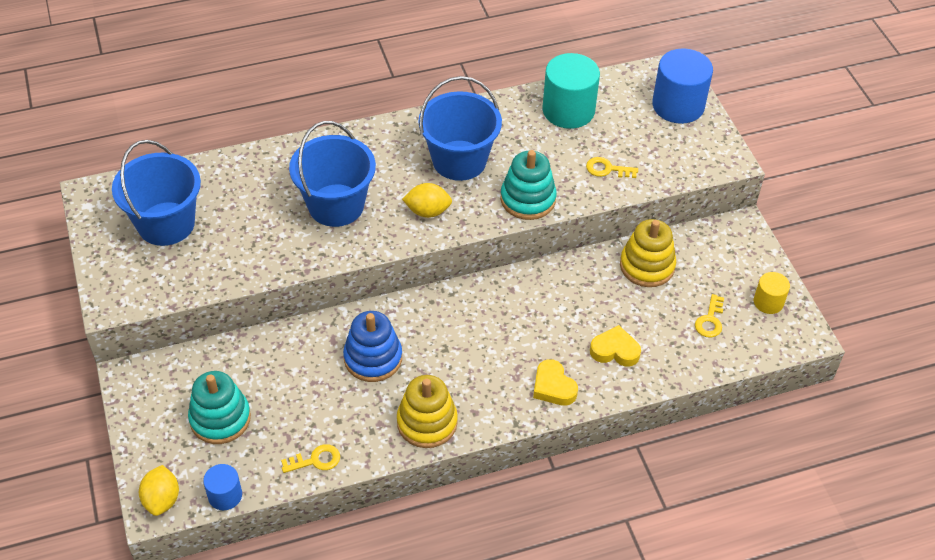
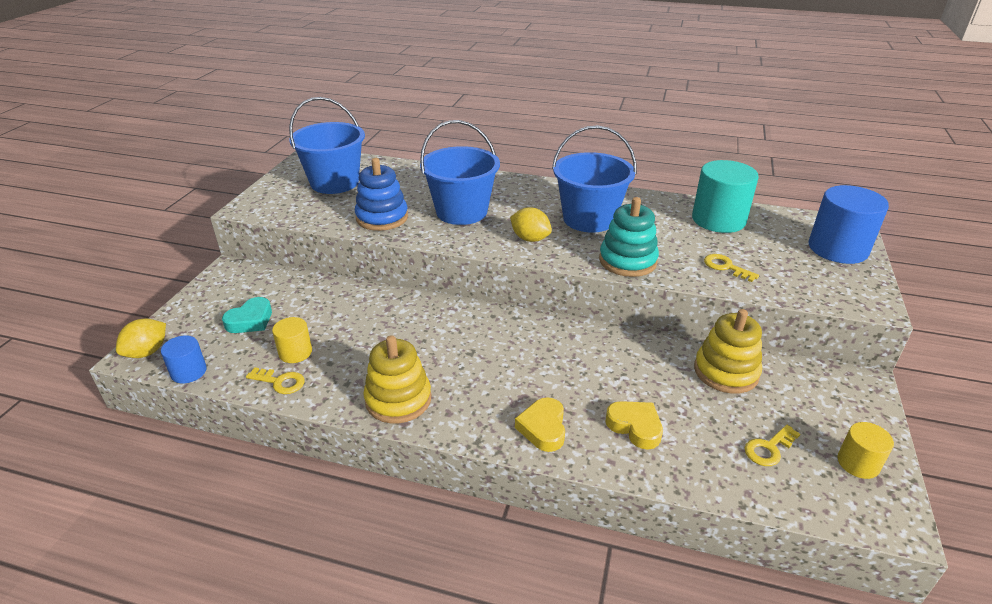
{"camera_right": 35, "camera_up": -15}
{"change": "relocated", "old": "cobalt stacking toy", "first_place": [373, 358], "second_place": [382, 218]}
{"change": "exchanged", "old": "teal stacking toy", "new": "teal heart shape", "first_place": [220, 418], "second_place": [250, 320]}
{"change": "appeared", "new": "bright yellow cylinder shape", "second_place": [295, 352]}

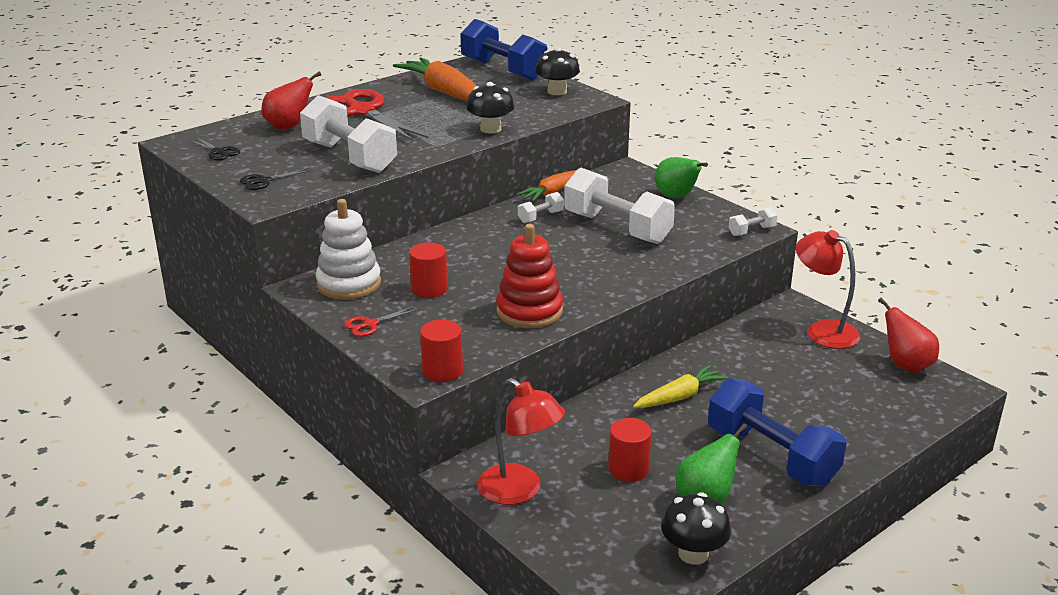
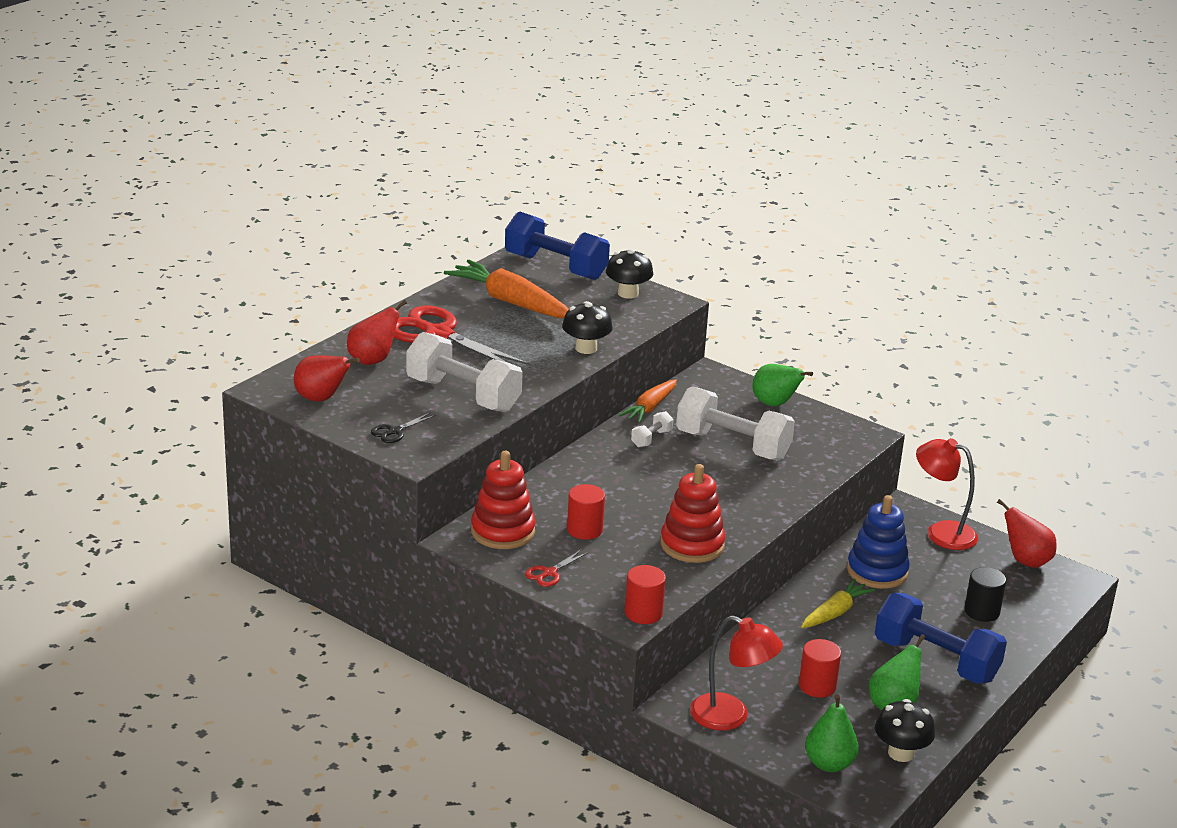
{"camera_right": -15, "camera_up": 0}
{"change": "exchanged", "old": "ebony shears", "new": "scarlet toy pear", "first_place": [218, 152], "second_place": [321, 399]}
{"change": "colour", "old": "snow-white stacking toy", "new": "scarlet stacking toy", "first_place": [349, 284], "second_place": [503, 531]}
{"change": "missing", "old": "snow-white free weight", "first_place": [751, 231]}
{"change": "appeared", "new": "cobalt stacking toy", "second_place": [877, 571]}
{"change": "appeared", "new": "ebony cylinder shape", "second_place": [981, 611]}
{"change": "appeared", "new": "green toy pear", "second_place": [829, 764]}

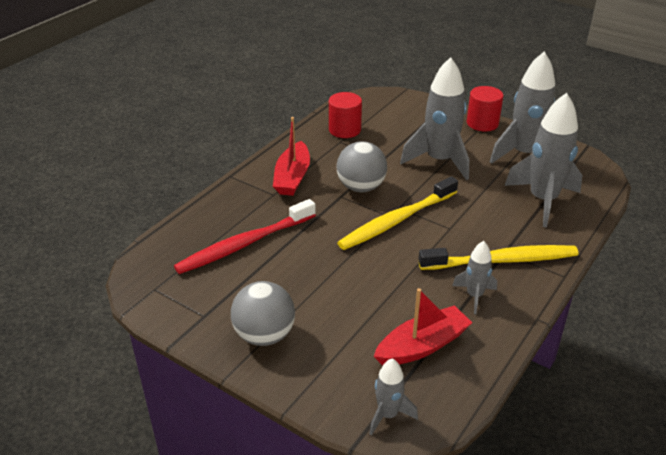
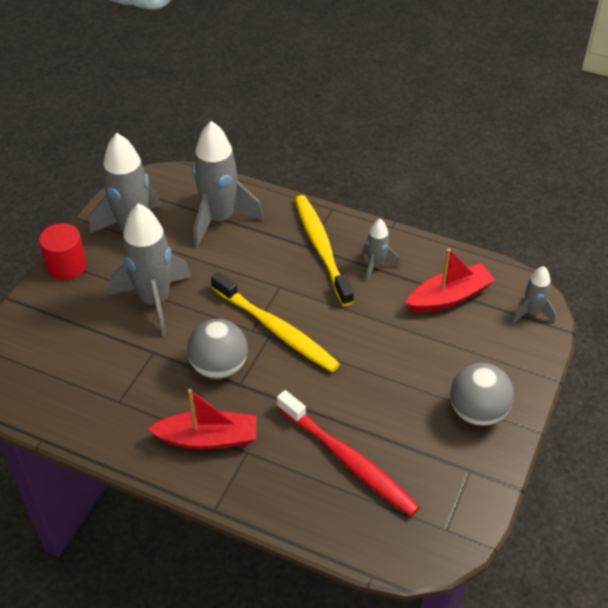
{"camera_right": -100, "camera_up": 10}
{"change": "missing", "old": "scarlet cylinder shape", "first_place": [344, 130]}
{"change": "spun", "old": "scarlet sailboat", "first_place": [422, 346], "second_place": [449, 297], "degrees": 105}

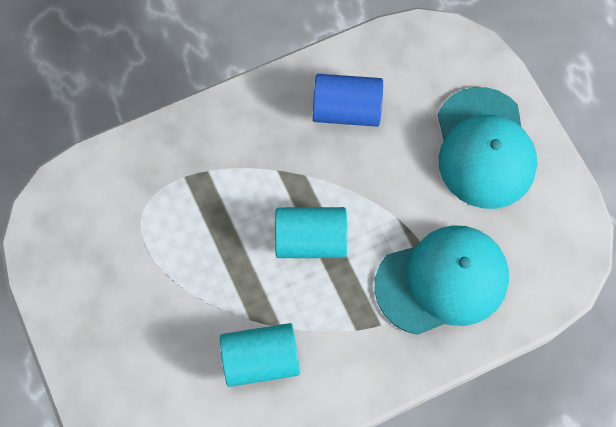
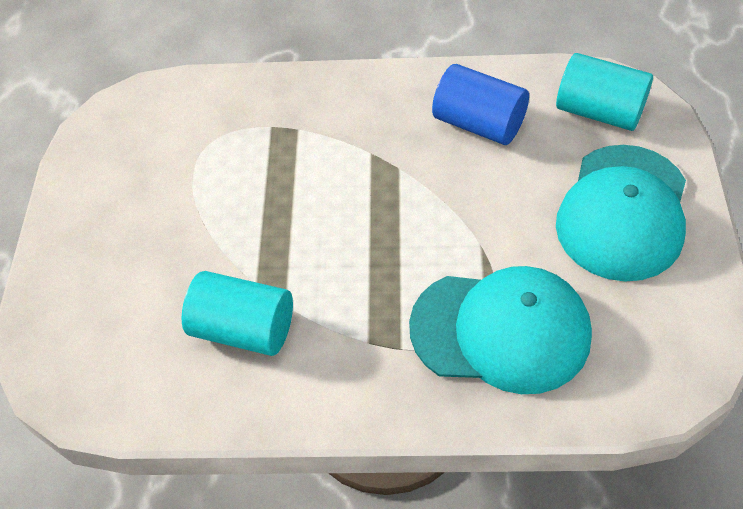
{"camera_right": 30, "camera_up": -15}
{"change": "relocated", "old": "teal cylinder shape", "first_place": [310, 240], "second_place": [599, 111]}

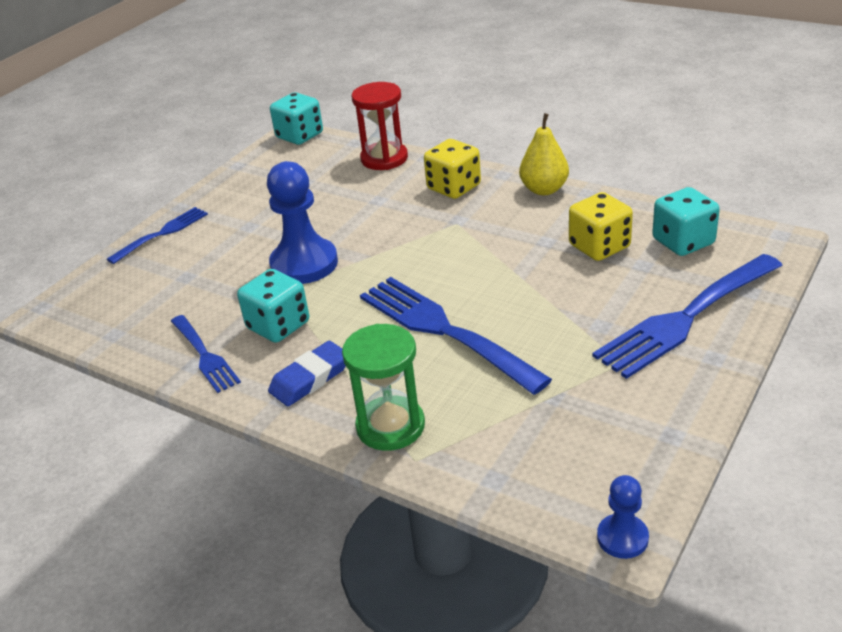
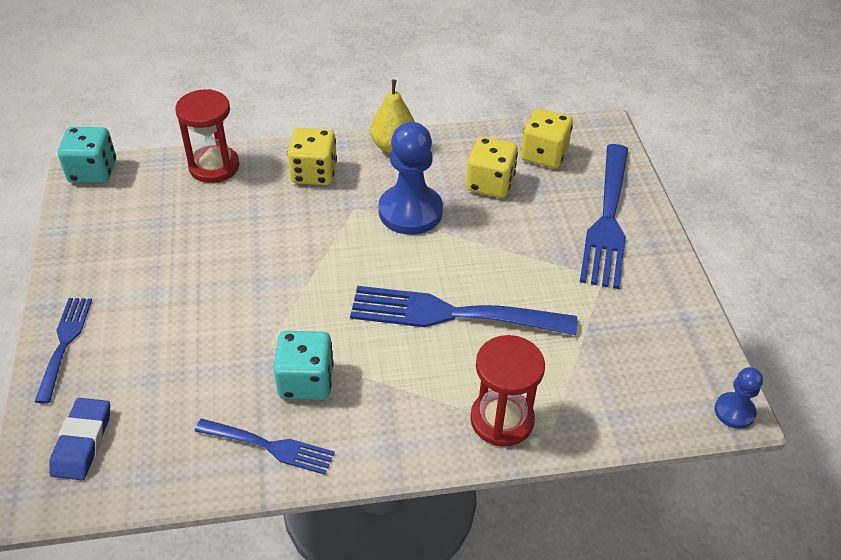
{"camera_right": -45, "camera_up": 10}
{"change": "relocated", "old": "cobalt chess pawn", "first_place": [304, 264], "second_place": [410, 212]}
{"change": "colour", "old": "teal game die", "new": "bright yellow game die", "first_place": [683, 242], "second_place": [544, 155]}
{"change": "colour", "old": "green sand timer", "new": "scarlet sand timer", "first_place": [390, 426], "second_place": [502, 419]}
{"change": "relocated", "old": "cobalt eraser", "first_place": [310, 378], "second_place": [82, 442]}

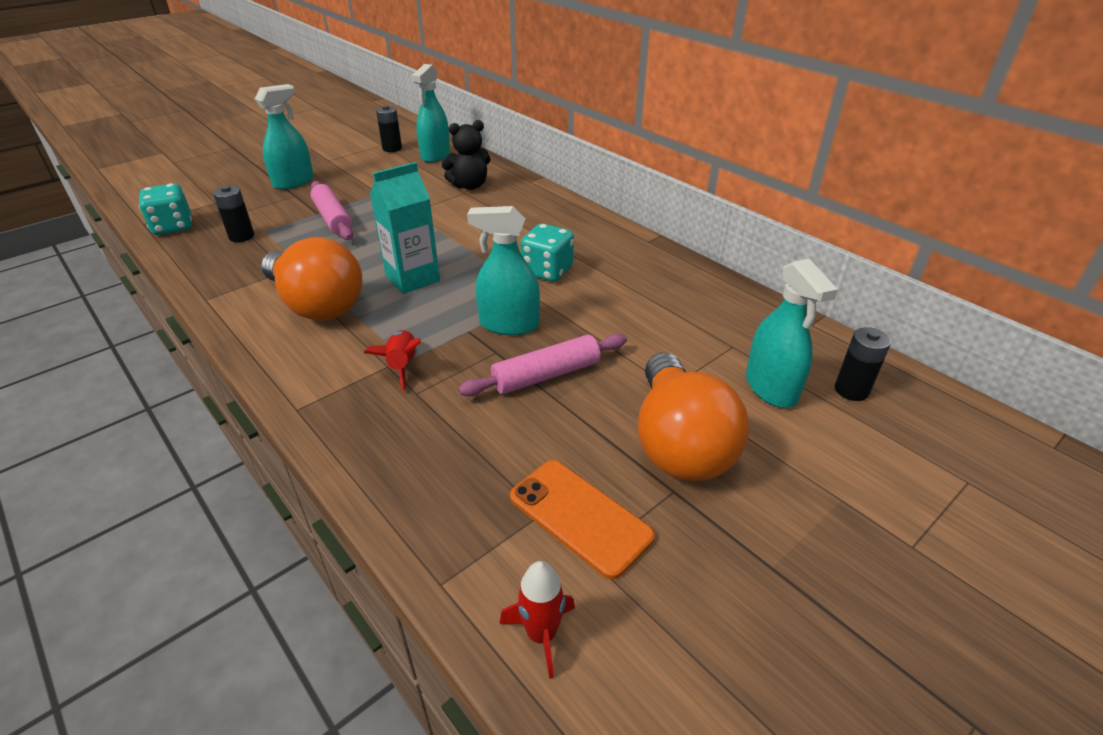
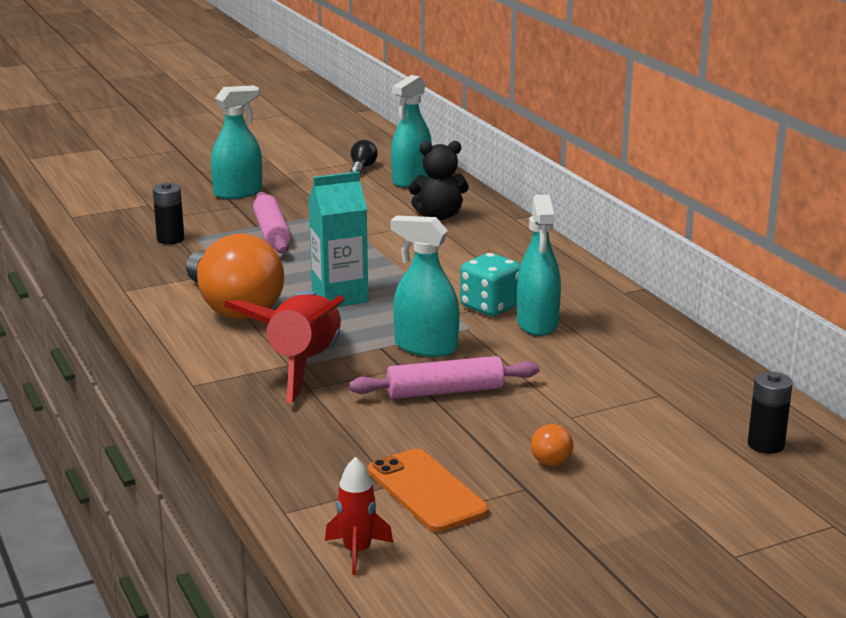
{"camera_right": 15, "camera_up": -15}
{"change": "exchanged", "old": "ebony battery", "new": "ebony bulb", "first_place": [392, 148], "second_place": [362, 168]}
{"change": "missing", "old": "teal game die", "first_place": [173, 227]}
{"change": "relocated", "old": "teal spray cleaner", "first_place": [771, 388], "second_place": [537, 323]}
{"change": "size", "old": "scarlet spaceship", "first_place": [402, 366], "second_place": [303, 366], "factor": 2.06}
{"change": "size", "old": "bright orange bulb", "first_place": [679, 443], "second_place": [552, 457], "factor": 0.41}

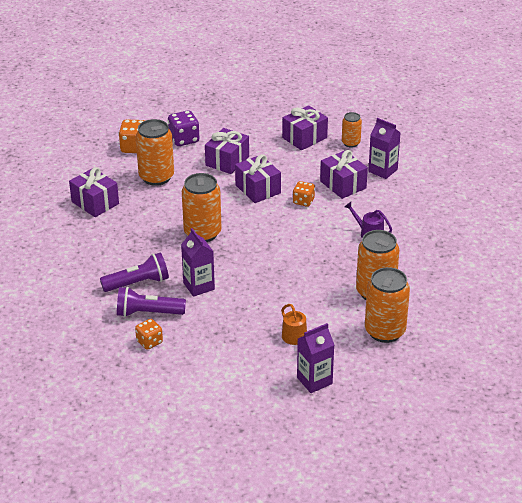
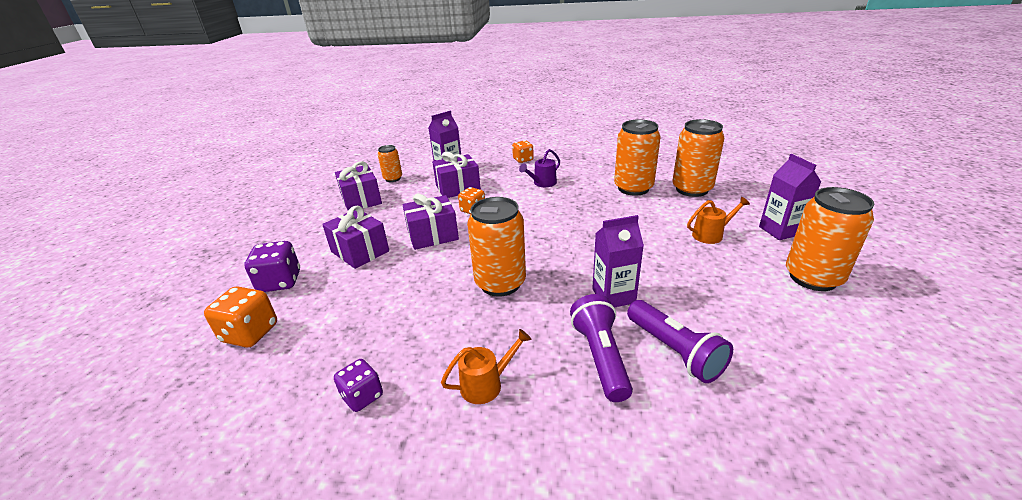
{"camera_right": -75, "camera_up": -5}
{"change": "relocated", "old": "bright orange can", "first_place": [156, 177], "second_place": [813, 278]}
{"change": "exchanged", "old": "purple wrapped gift", "new": "purple game die", "first_place": [95, 203], "second_place": [362, 396]}
{"change": "spun", "old": "purple torch", "first_place": [148, 313], "second_place": [674, 351], "degrees": -45}
{"change": "relocated", "old": "bright orange game die", "first_place": [149, 342], "second_place": [523, 159]}
{"change": "appeared", "new": "bright orange watering can", "second_place": [487, 384]}

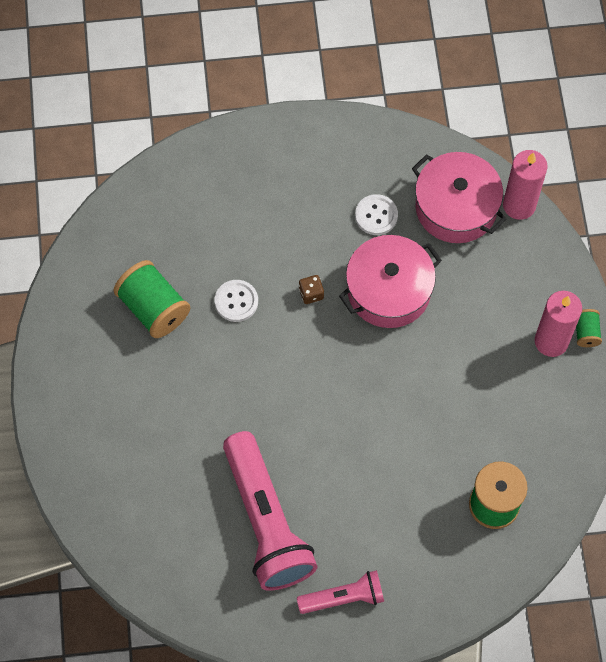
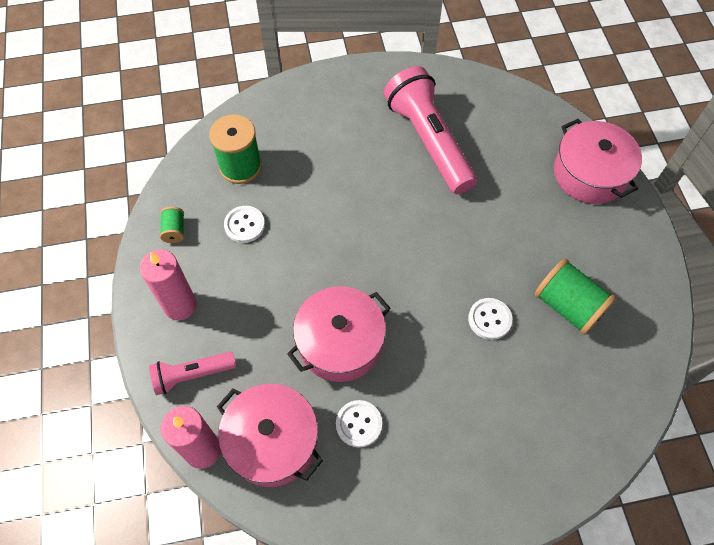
{"camera_right": 175, "camera_up": -5}
{"change": "missing", "old": "russet game die", "first_place": [311, 293]}
{"change": "relocated", "old": "green spool", "first_place": [586, 332], "second_place": [174, 230]}
{"change": "relocated", "old": "pink torch", "first_place": [344, 597], "second_place": [192, 375]}
{"change": "appeared", "new": "pink cooking pot", "second_place": [590, 173]}
{"change": "appeared", "new": "snow-white shirt button", "second_place": [244, 225]}

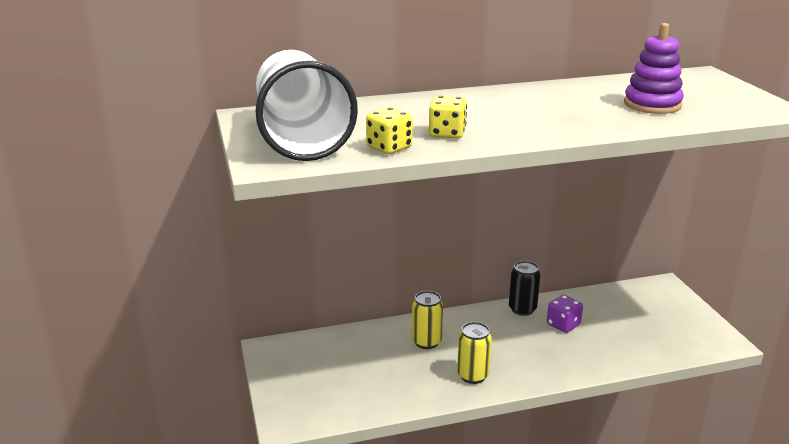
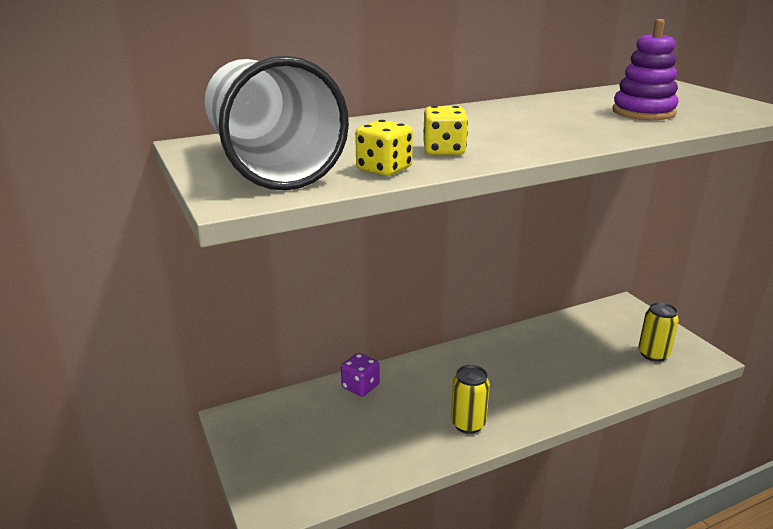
{"camera_right": -10, "camera_up": 0}
{"change": "missing", "old": "ebony can", "first_place": [522, 309]}
{"change": "relocated", "old": "bright yellow can", "first_place": [426, 342], "second_place": [653, 354]}
{"change": "relocated", "old": "purple game die", "first_place": [563, 325], "second_place": [360, 386]}

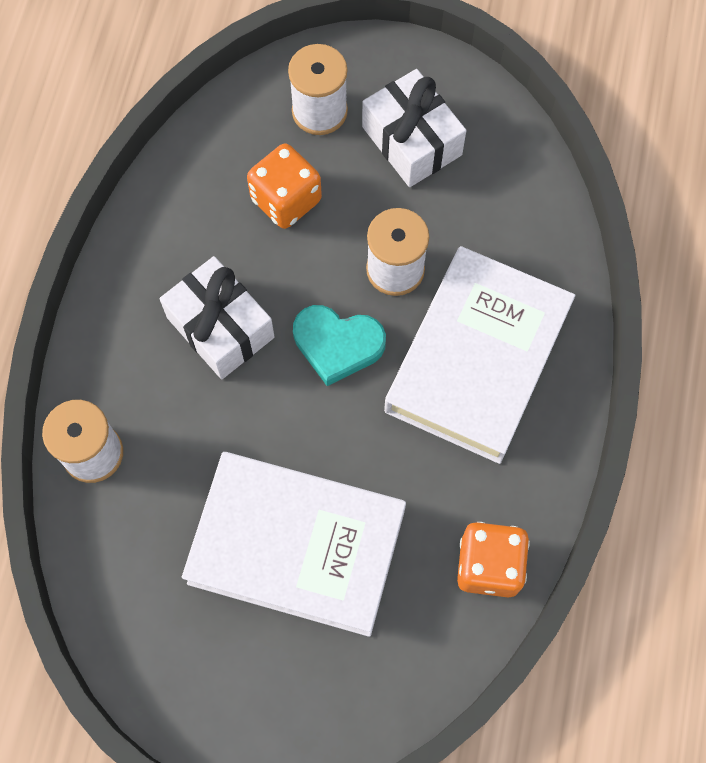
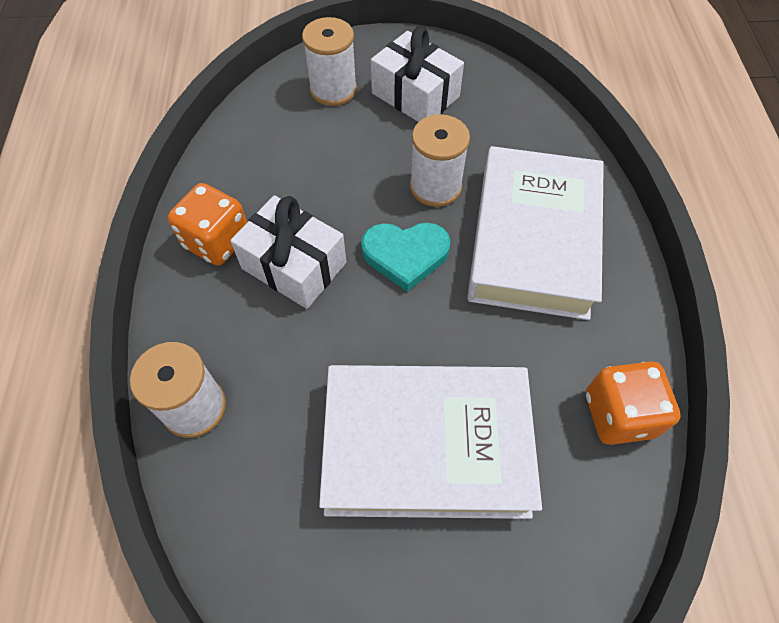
{"camera_right": -15, "camera_up": -10}
{"change": "relocated", "old": "bright orange game die", "first_place": [286, 200], "second_place": [217, 241]}

